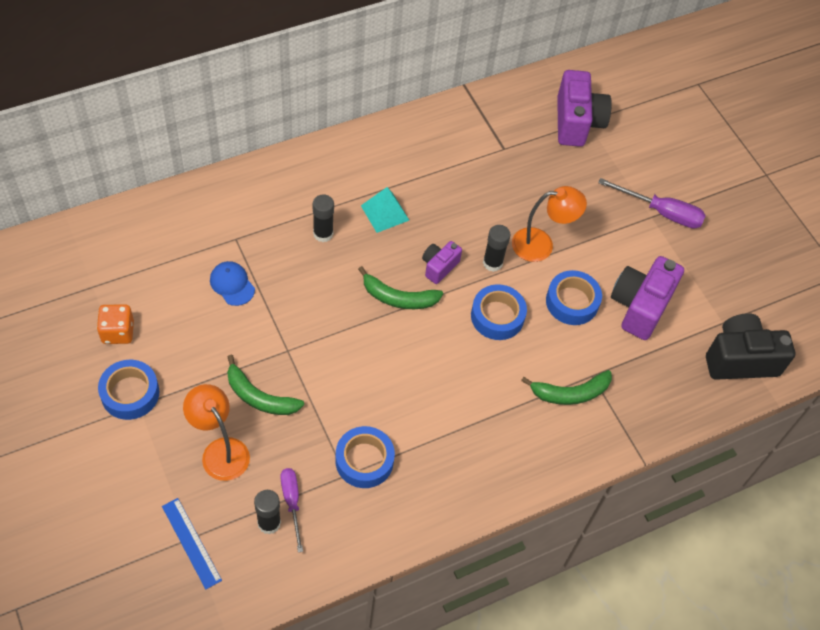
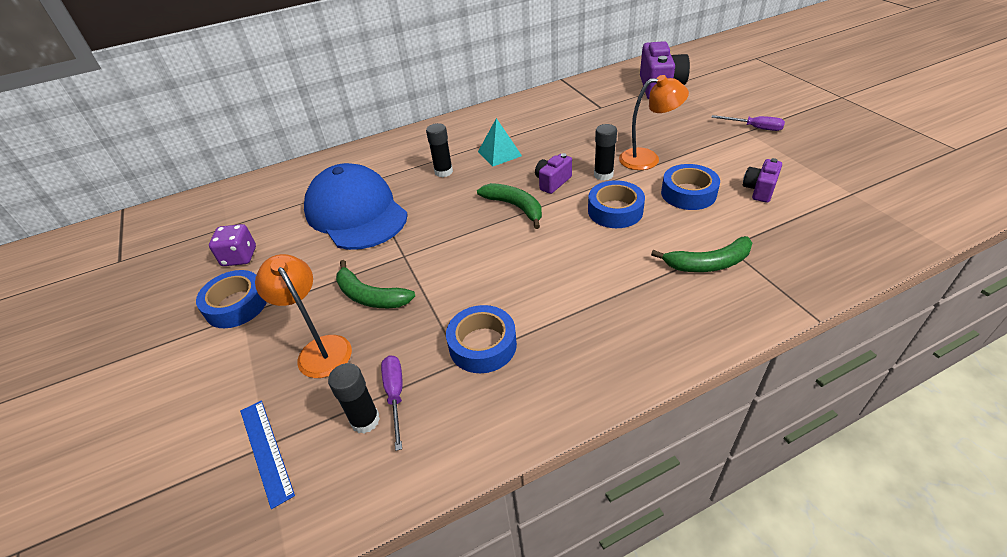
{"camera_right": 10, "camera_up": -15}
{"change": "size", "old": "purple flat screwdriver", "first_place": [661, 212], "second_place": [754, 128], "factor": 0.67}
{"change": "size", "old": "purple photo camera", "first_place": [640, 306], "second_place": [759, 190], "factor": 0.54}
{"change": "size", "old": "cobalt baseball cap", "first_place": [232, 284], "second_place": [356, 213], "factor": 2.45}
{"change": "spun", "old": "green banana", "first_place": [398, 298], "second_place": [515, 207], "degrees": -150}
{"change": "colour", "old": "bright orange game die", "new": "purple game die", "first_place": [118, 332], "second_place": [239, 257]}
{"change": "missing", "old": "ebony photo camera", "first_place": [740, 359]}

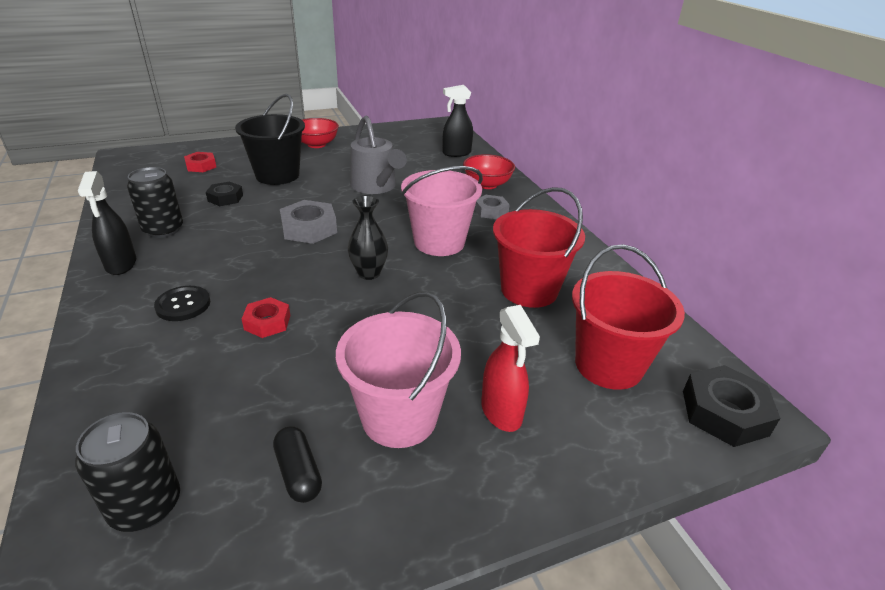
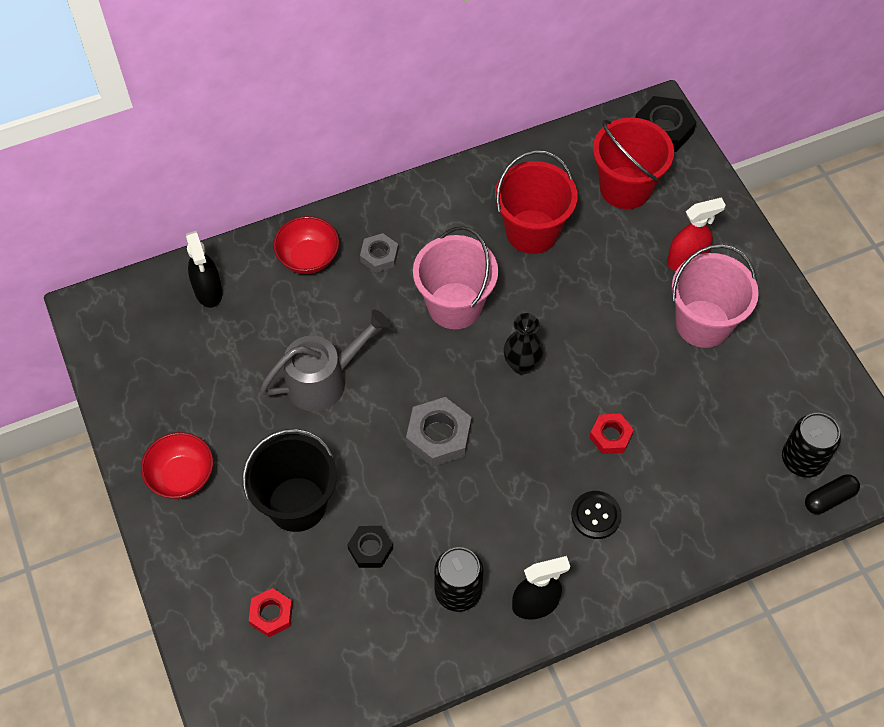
{"camera_right": -90, "camera_up": 25}
{"change": "relocated", "old": "ebony pill", "first_place": [298, 473], "second_place": [829, 498]}

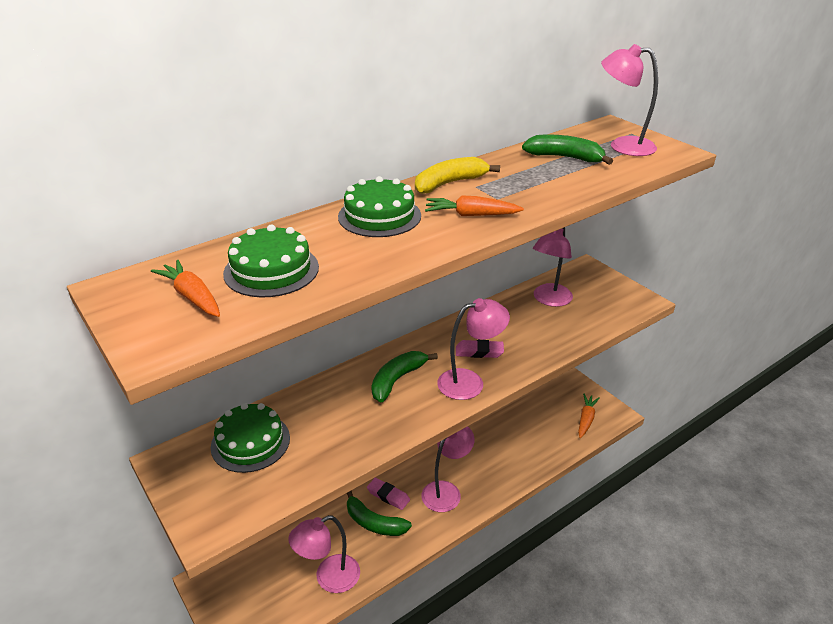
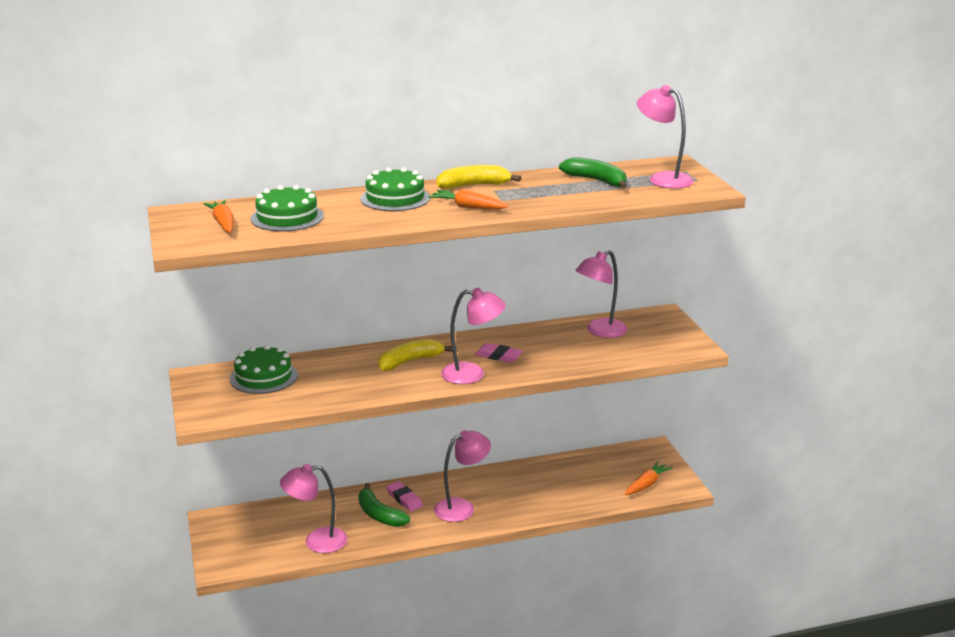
{"camera_right": 20, "camera_up": -10}
{"change": "colour", "old": "green banana", "new": "bright yellow banana", "first_place": [397, 380], "second_place": [410, 361]}

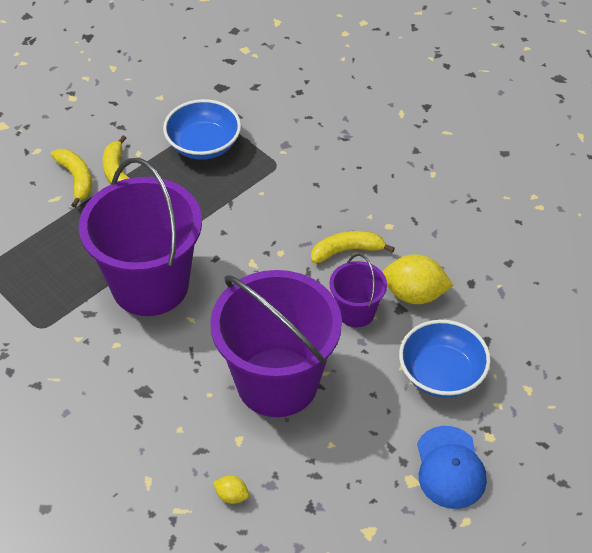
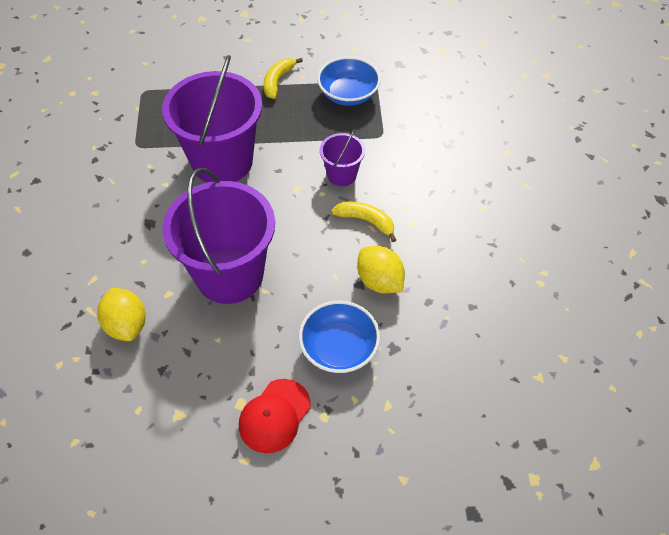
{"camera_right": 40, "camera_up": 5}
{"change": "missing", "old": "bright yellow banana", "first_place": [76, 179]}
{"change": "relocated", "old": "purple pail", "first_place": [356, 312], "second_place": [341, 175]}
{"change": "colour", "old": "cobalt baseball cap", "new": "scarlet baseball cap", "first_place": [450, 467], "second_place": [274, 416]}
{"change": "size", "old": "bright yellow citrus fruit", "first_place": [231, 496], "second_place": [126, 325], "factor": 2.05}

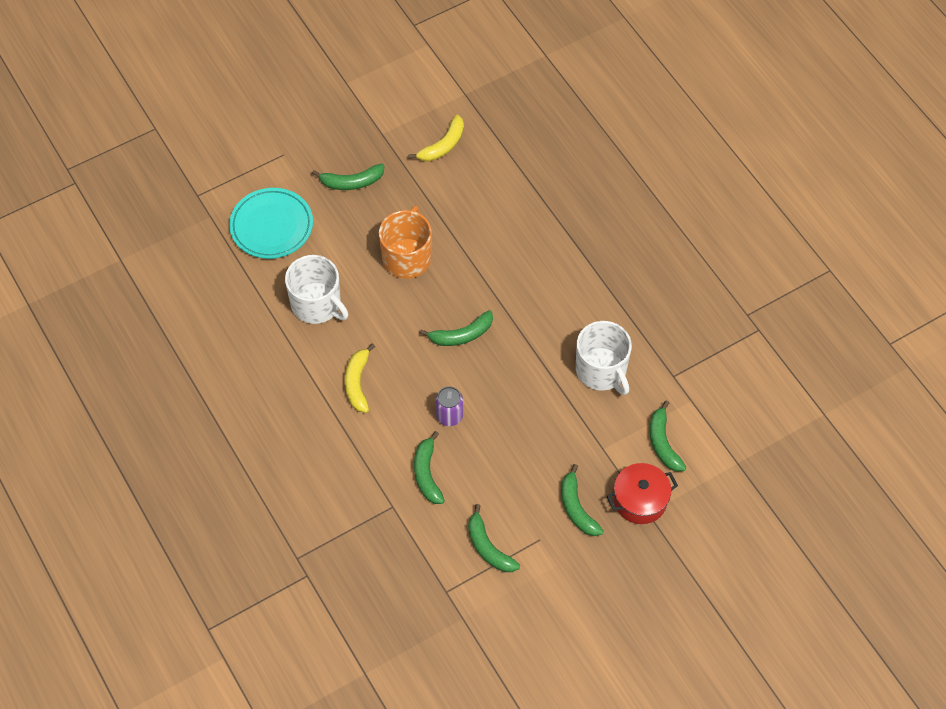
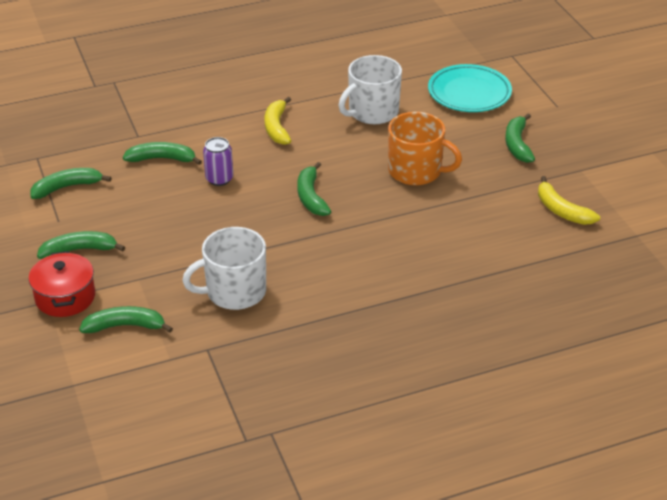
{"camera_right": 100, "camera_up": -20}
{"change": "spun", "old": "bright yellow banana", "first_place": [357, 383], "second_place": [277, 128], "degrees": -105}

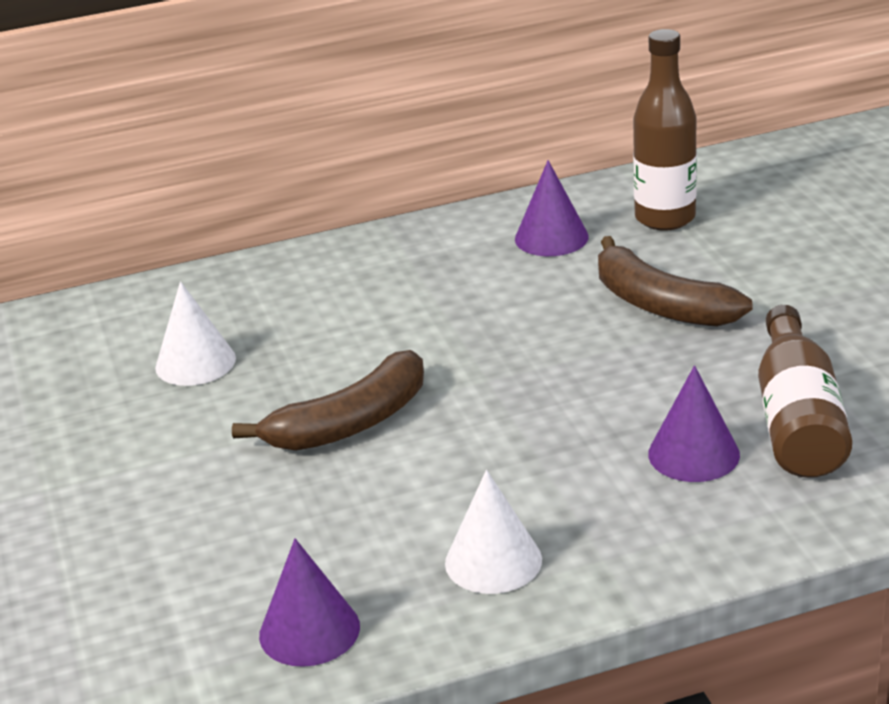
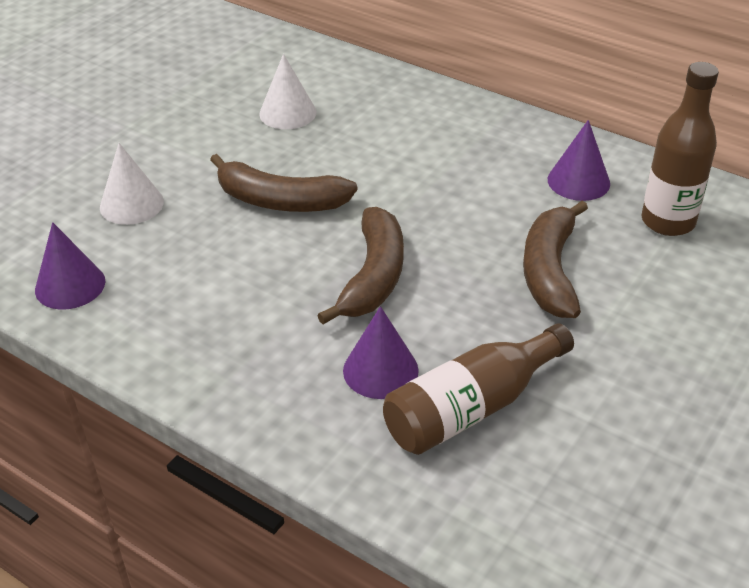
{"camera_right": 50, "camera_up": 10}
{"change": "relocated", "old": "snow-white cone shape", "first_place": [493, 561], "second_place": [131, 204]}
{"change": "appeared", "new": "russet banana", "second_place": [373, 277]}

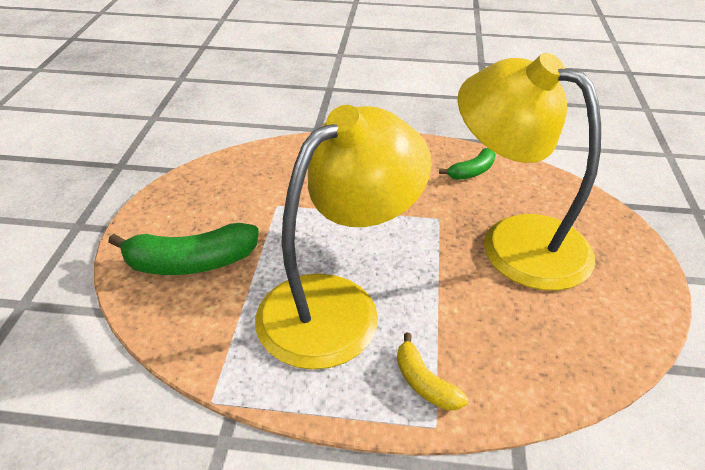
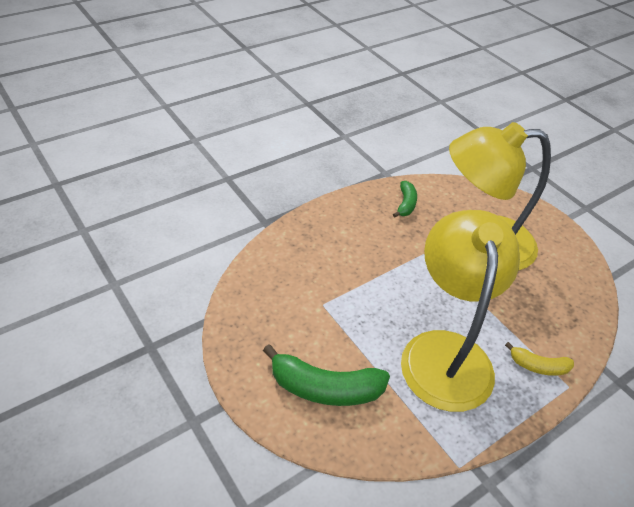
{"camera_right": -45, "camera_up": 5}
{"change": "spun", "old": "green banana", "first_place": [191, 263], "second_place": [325, 388], "degrees": 60}

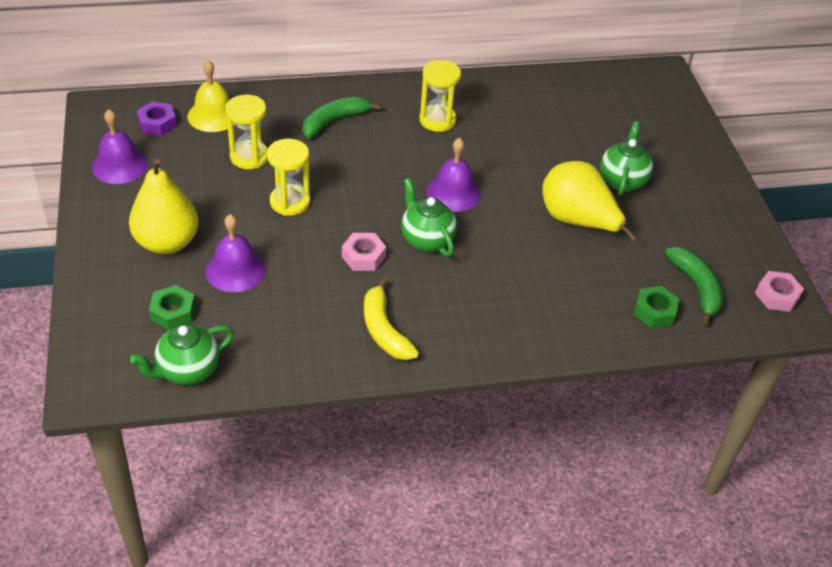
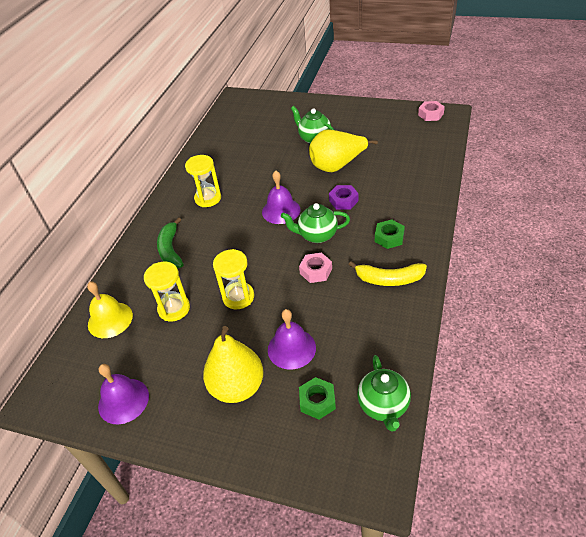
{"camera_right": -55, "camera_up": 0}
{"change": "relocated", "old": "purple nut", "first_place": [157, 123], "second_place": [343, 201]}
{"change": "missing", "old": "green banana", "first_place": [696, 288]}
{"change": "relocated", "old": "green nut", "first_place": [654, 311], "second_place": [389, 237]}

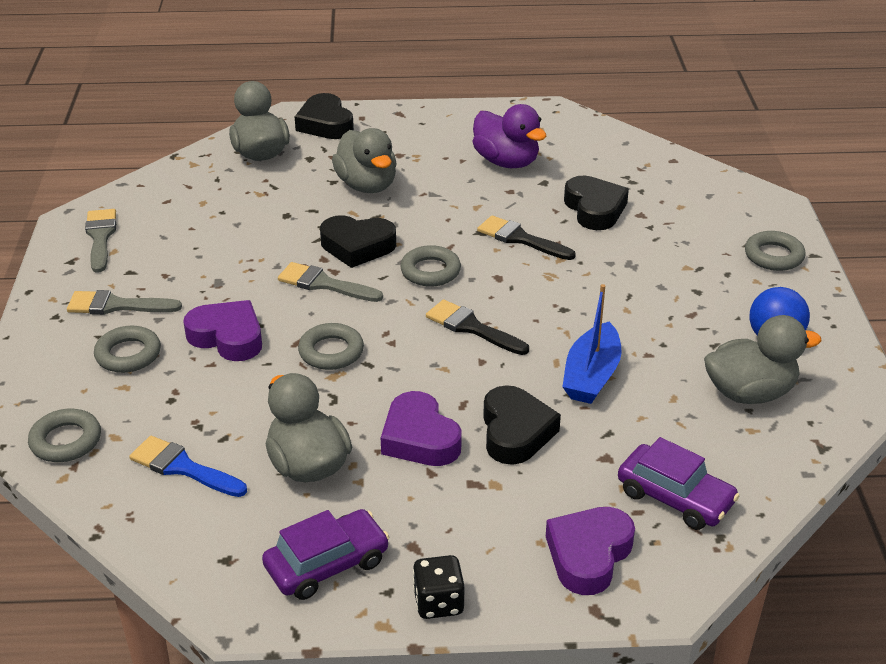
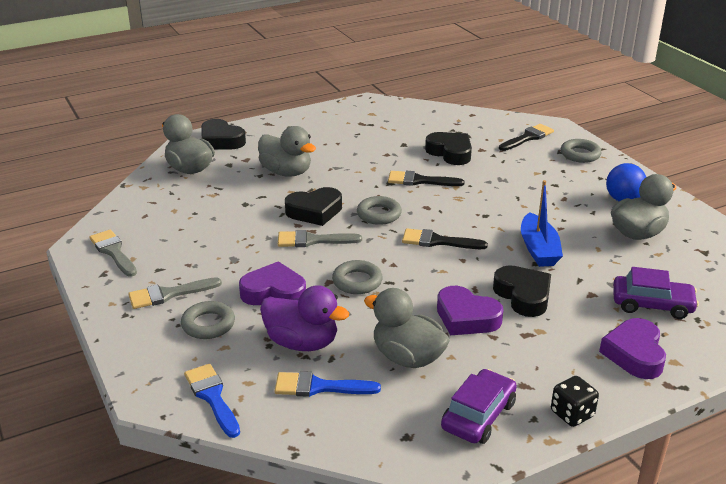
{"camera_right": -25, "camera_up": -5}
{"change": "relocated", "old": "purple toy duck", "first_place": [506, 162], "second_place": [302, 342]}
{"change": "exchanged", "old": "grey ring", "new": "cobalt paint brush", "first_place": [66, 441], "second_place": [212, 397]}
{"change": "appeared", "new": "ebony paint brush", "second_place": [528, 137]}

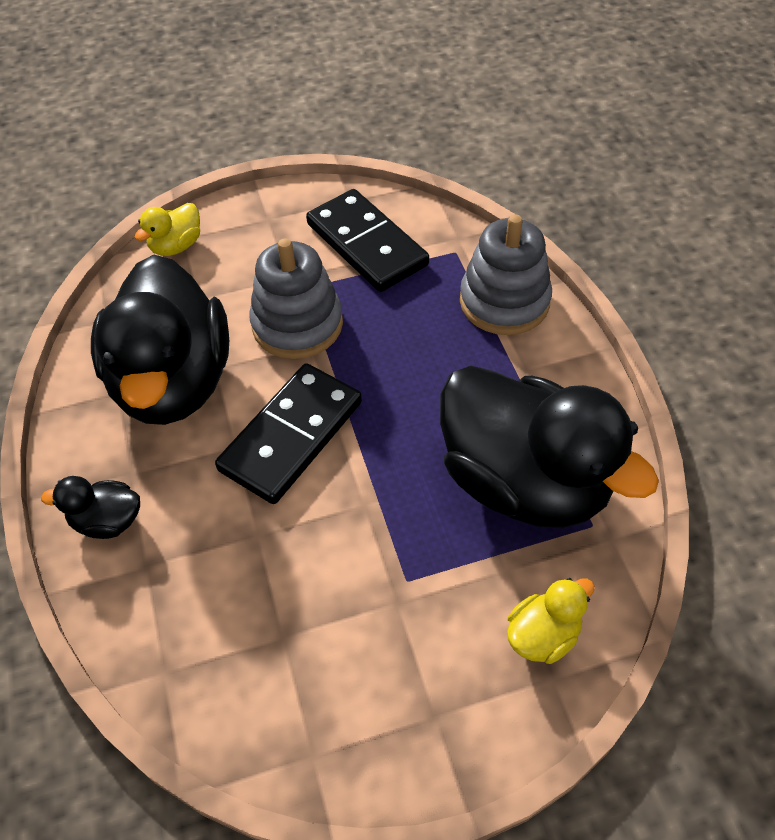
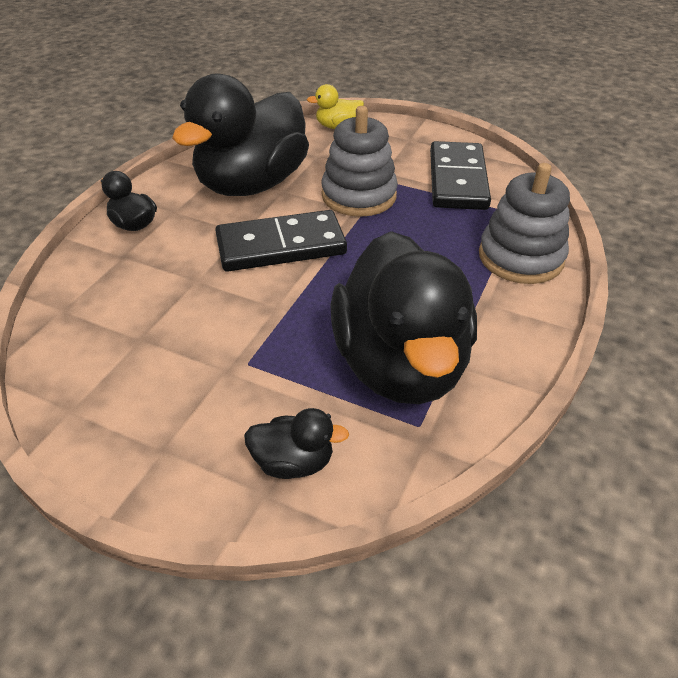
{"camera_right": 40, "camera_up": -10}
{"change": "colour", "old": "bright yellow toy duck", "new": "ebony toy duck", "first_place": [543, 635], "second_place": [293, 462]}

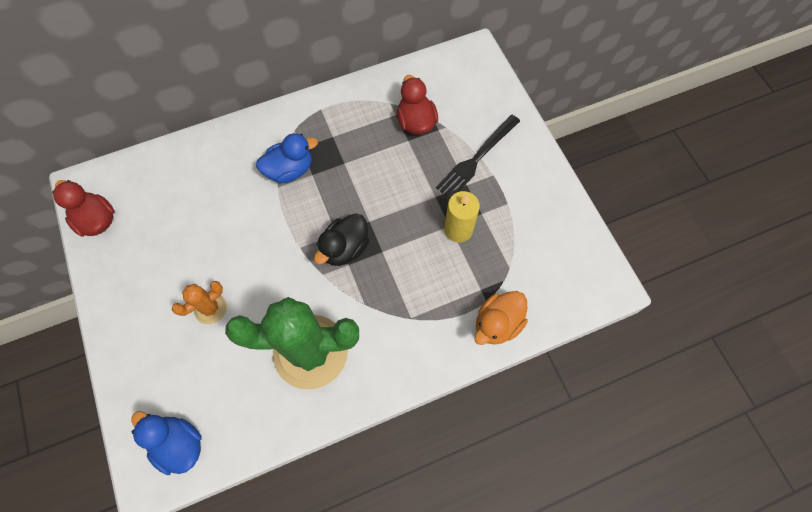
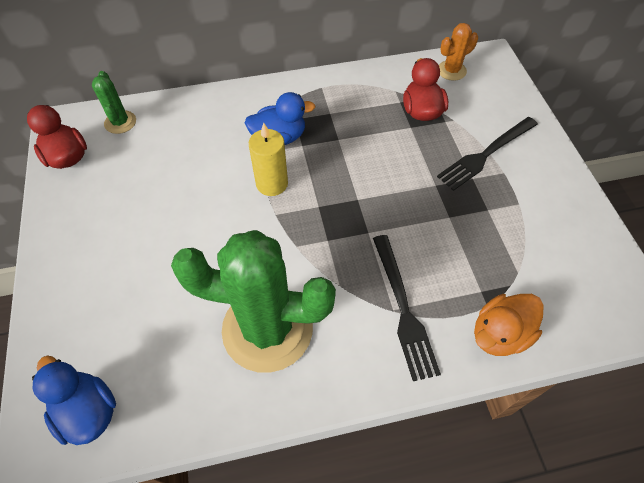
{"camera_right": 10, "camera_up": -10}
{"change": "relocated", "old": "bright yellow candle", "first_place": [458, 229], "second_place": [272, 184]}
{"change": "missing", "old": "ebony toy duck", "first_place": [345, 248]}
{"change": "relocated", "old": "bright orange prickly plant", "first_place": [210, 308], "second_place": [451, 71]}
{"change": "appeared", "new": "green prickly plant", "second_place": [120, 122]}
{"change": "appeared", "new": "ebony table fork", "second_place": [403, 309]}

